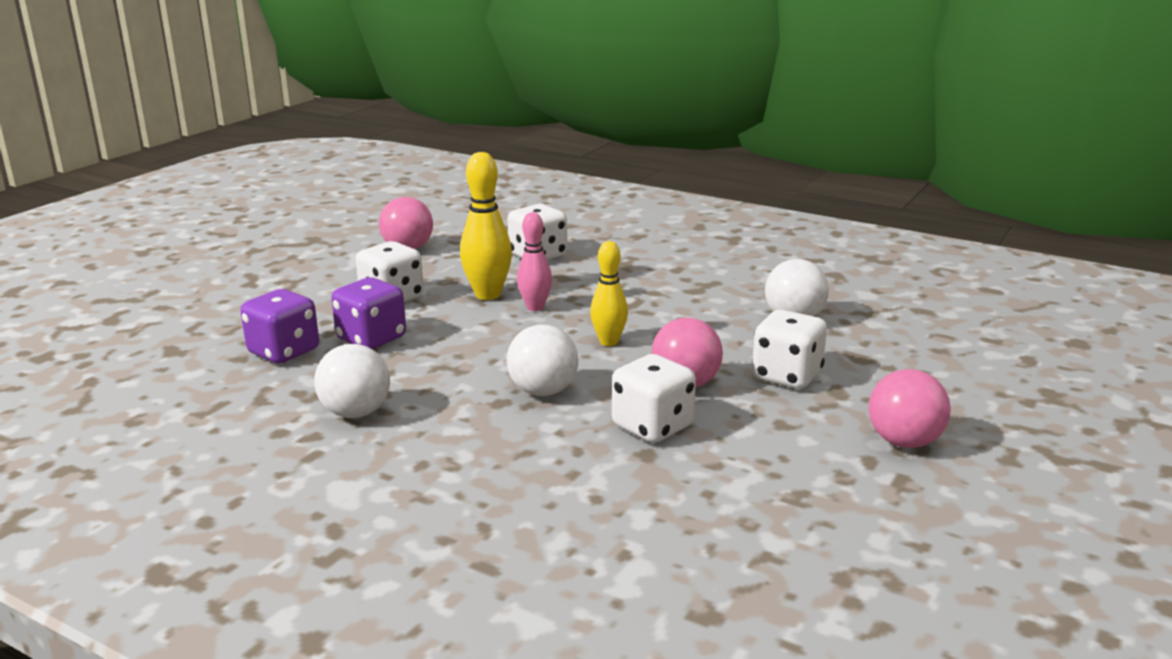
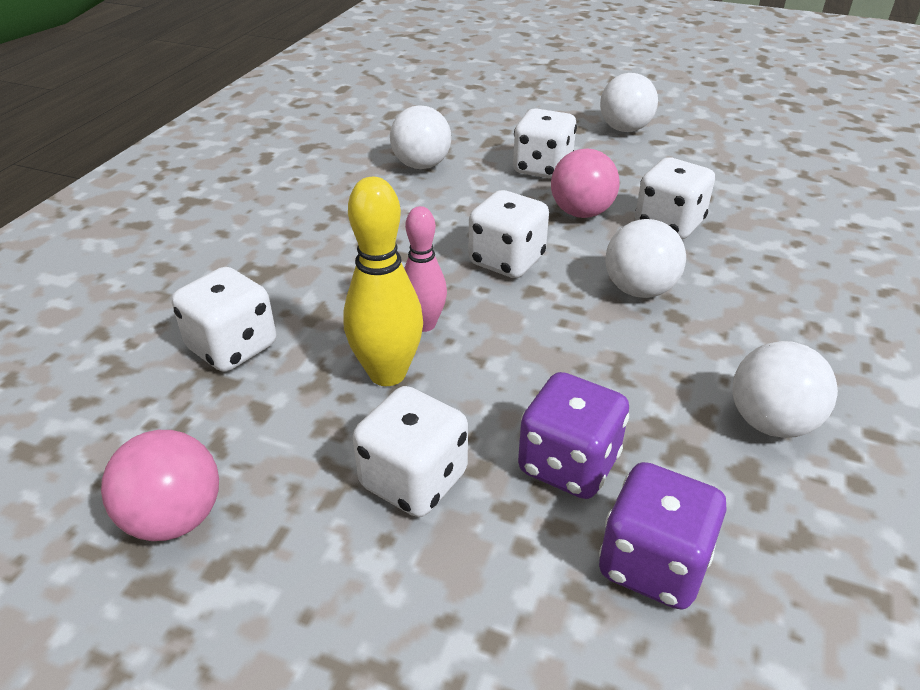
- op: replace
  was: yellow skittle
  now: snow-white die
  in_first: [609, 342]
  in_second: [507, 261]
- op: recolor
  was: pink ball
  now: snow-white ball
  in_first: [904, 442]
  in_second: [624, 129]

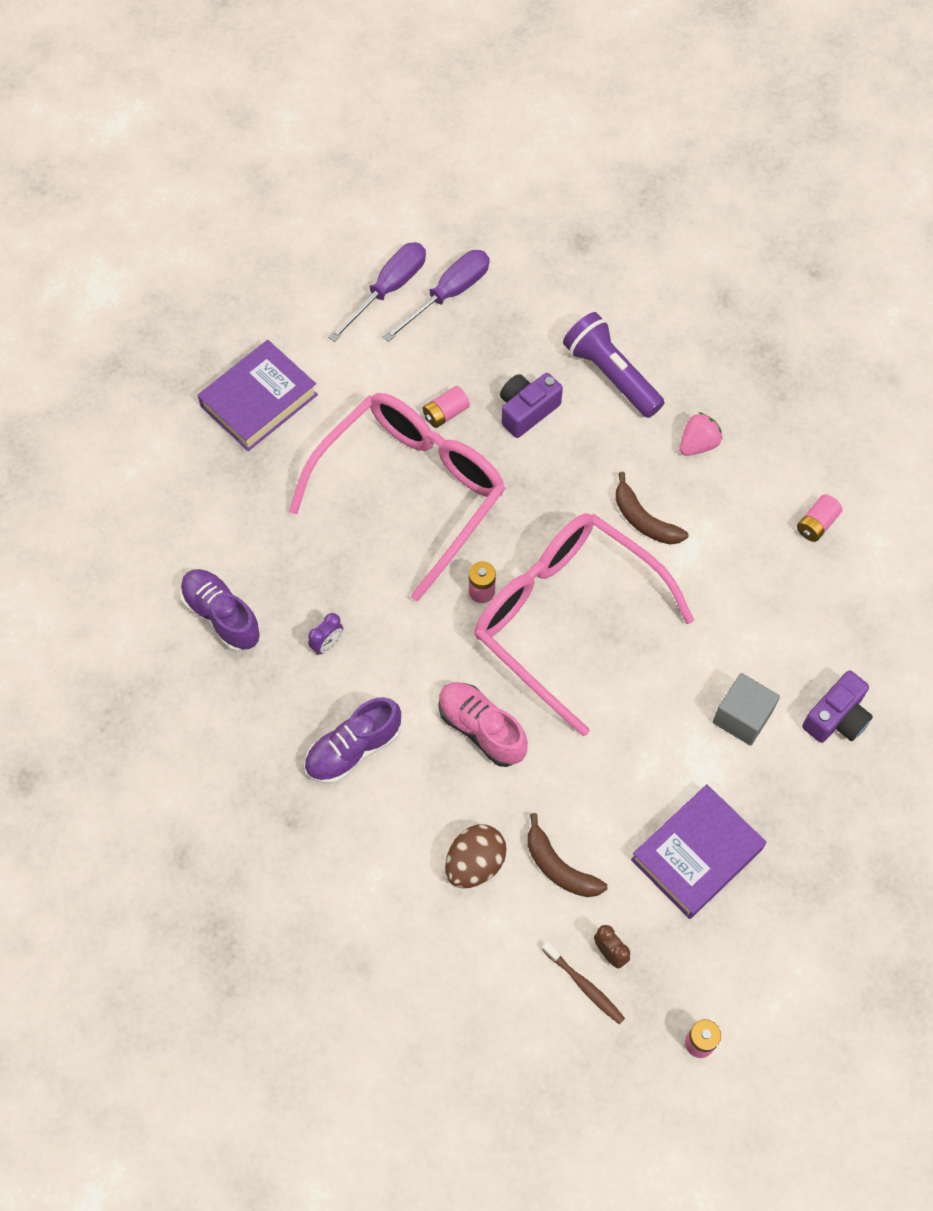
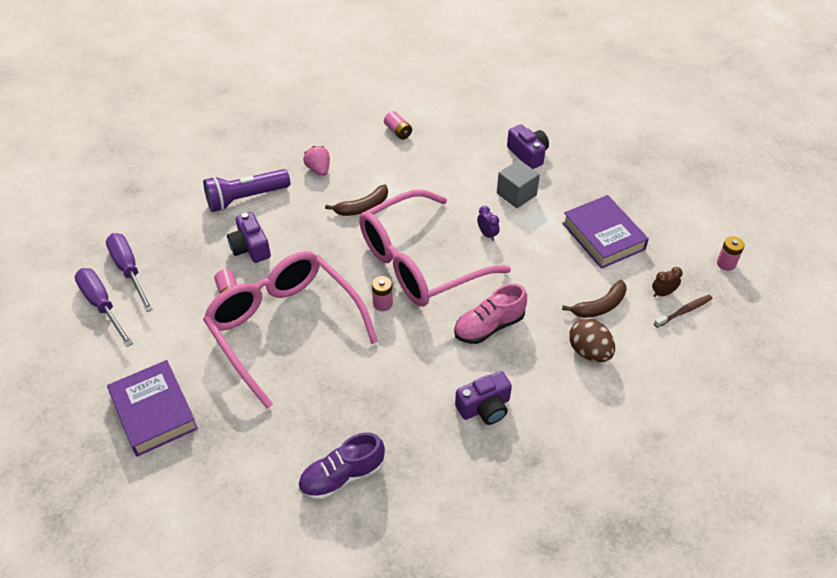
- op: replace
  was: violet sneaker
  now: violet camera
  in_first: [353, 749]
  in_second: [484, 407]
- op: move
  was: violet alarm clock
  in_first: [327, 644]
  in_second: [487, 234]

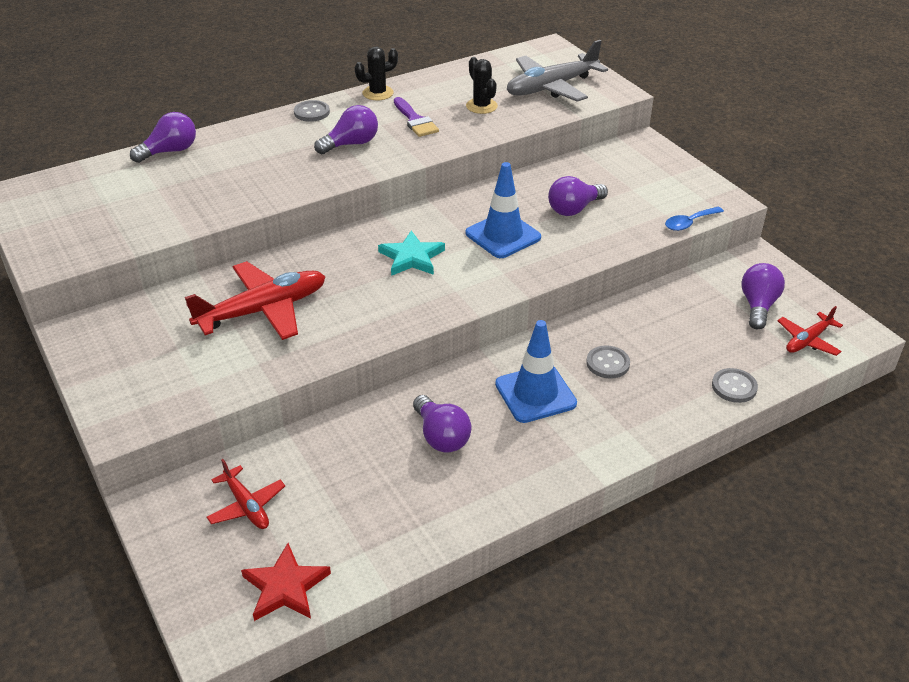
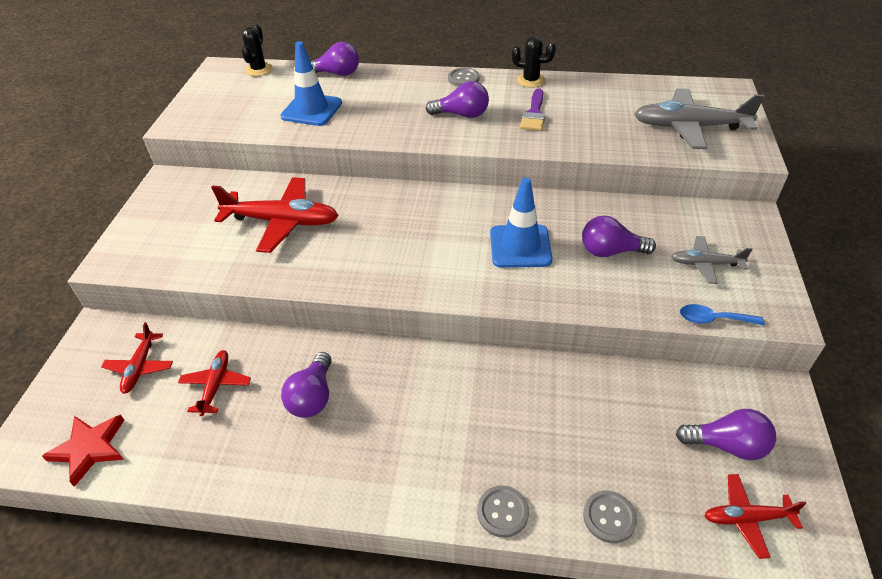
- op: insert
  now: red toy plane
  in_second: [216, 385]
- op: move
  was: ebony cactus
  in_first: [481, 106]
  in_second: [259, 69]
- op: move
  was: royal blue traffic cone
  in_first: [535, 394]
  in_second: [311, 110]
- op: move
  was: grey button
  in_first: [607, 363]
  in_second: [502, 512]
- op: insert
  now: grey toy plane
  in_second: [705, 264]
- op: rotate
  was: violet bulb
  in_first: [758, 306]
  in_second: [727, 445]
  clockwise: 45
- op: delete
  was: teal star shape
  in_first: [412, 257]

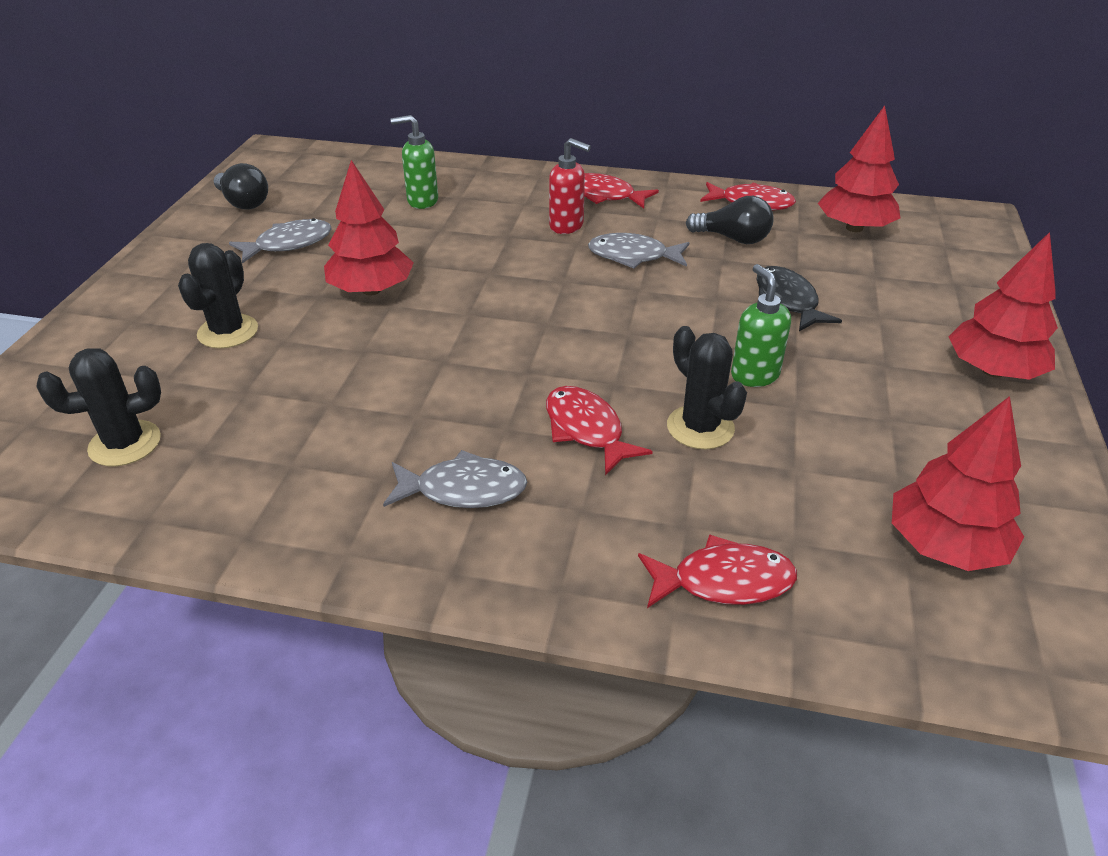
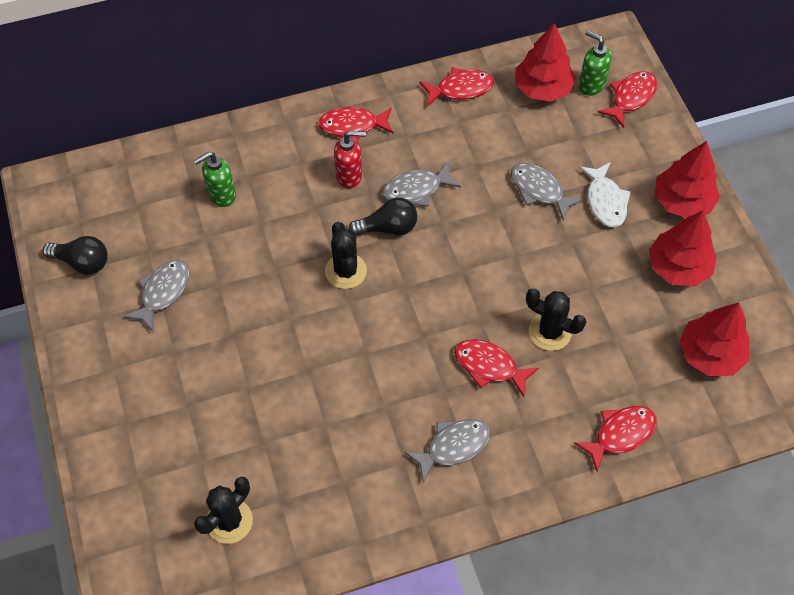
- op: move
  was: ebony cactus
  in_first: [228, 332]
  in_second: [346, 271]
- op: move
  was: ebony bulb
  in_first: [733, 238]
  in_second: [388, 228]
- op: recolor
  was: ebony fish
  now: grey fish
  in_first: [788, 301]
  in_second: [539, 190]
- op: move
  was: leaf-green soap dispenser
  in_first: [754, 375]
  in_second: [591, 85]
- op: insert
  now: snow-white fish
  in_second: [605, 201]
- op: insert
  now: red fish
  in_second: [631, 98]
- op: move
  was: red tree
  in_first: [371, 290]
  in_second: [678, 267]

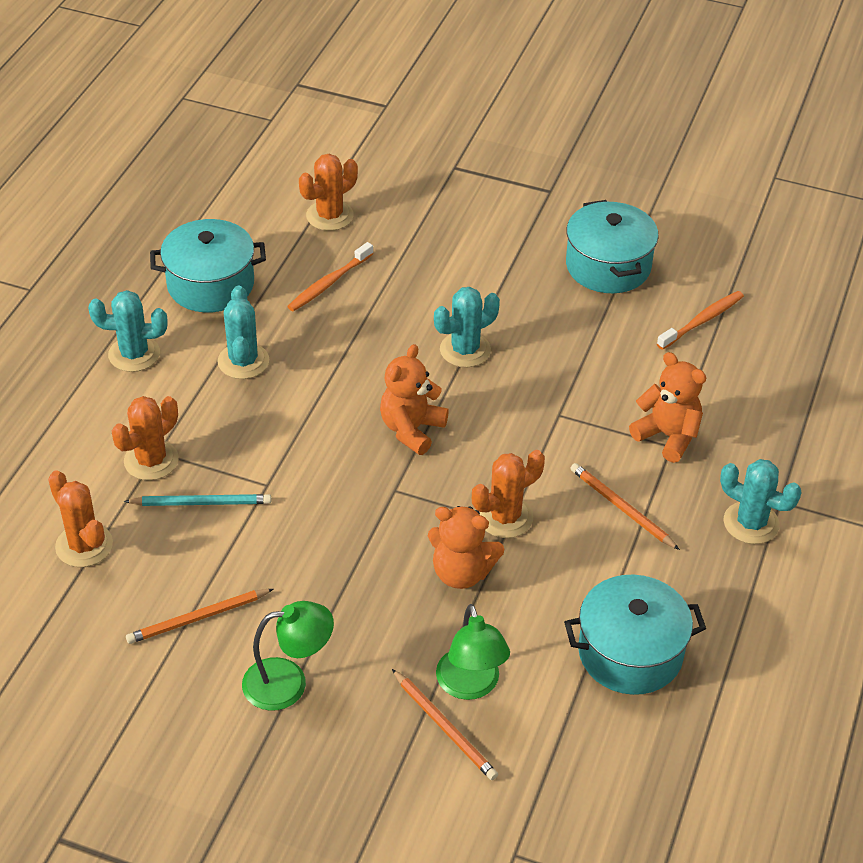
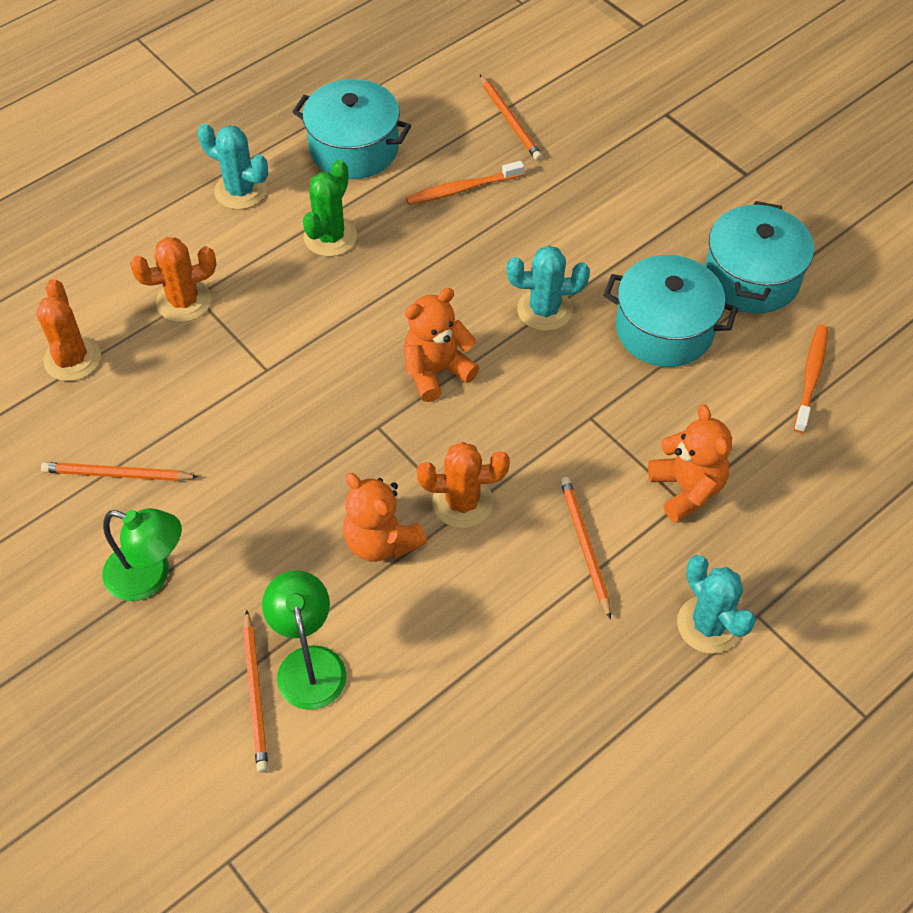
- op: rotate
  was: leaf-green reading lamp
  in_first: [471, 686]
  in_second: [309, 663]
  clockwise: 150
- op: recolor
  was: teal cactus
  now: leaf-green cactus
  in_first: [243, 361]
  in_second: [330, 237]
- op: replace
  was: bright orange cactus
  now: bright orange pencil
  in_first: [329, 216]
  in_second: [510, 120]
- op: move
  was: teal pot
  in_first: [630, 653]
  in_second: [664, 329]
- op: rotate
  was: bright orange dental brush
  in_first: [702, 321]
  in_second: [811, 377]
  clockwise: -60
- op: delete
  was: teal pencil
  in_first: [201, 503]

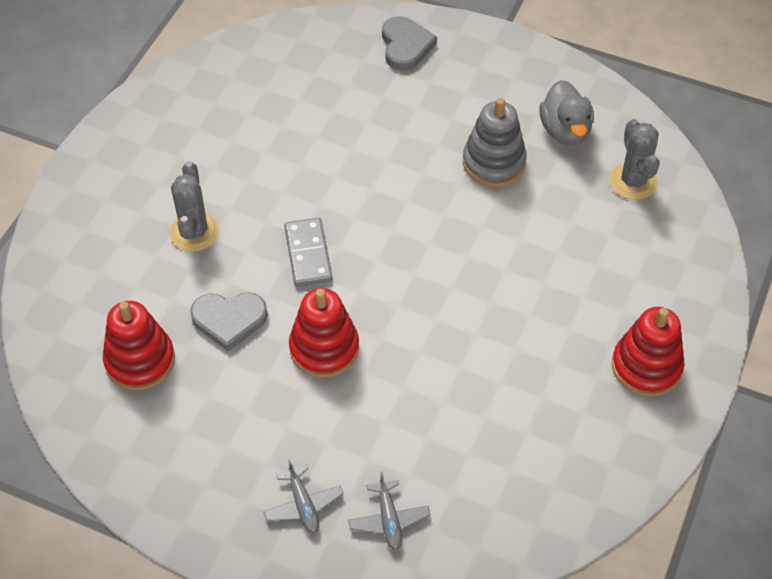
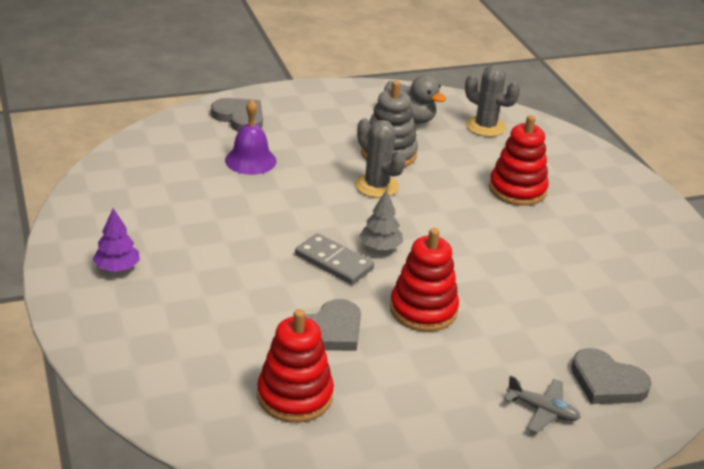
- op: insert
  now: violet tree
  in_second: [117, 268]
- op: insert
  now: violet hand bell
  in_second: [250, 160]
- op: move
  was: grey cactus
  in_first: [194, 232]
  in_second: [376, 186]
- op: insert
  now: grey tree
  in_second: [380, 247]
- op: move
  was: red ring stacker
  in_first: [646, 367]
  in_second: [517, 189]
- op: replace
  was: grey toy plane
  now: grey heart
  in_first: [389, 519]
  in_second: [607, 382]

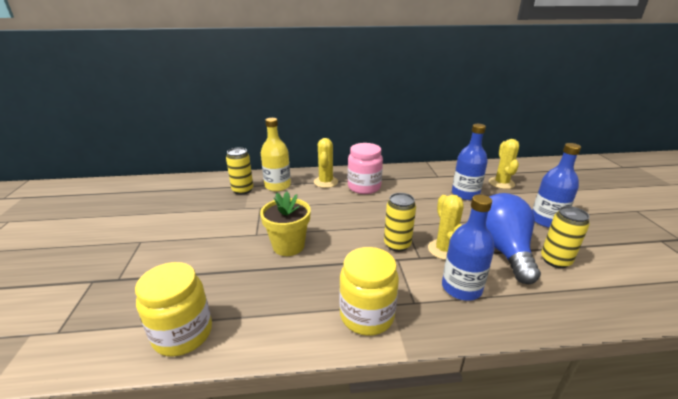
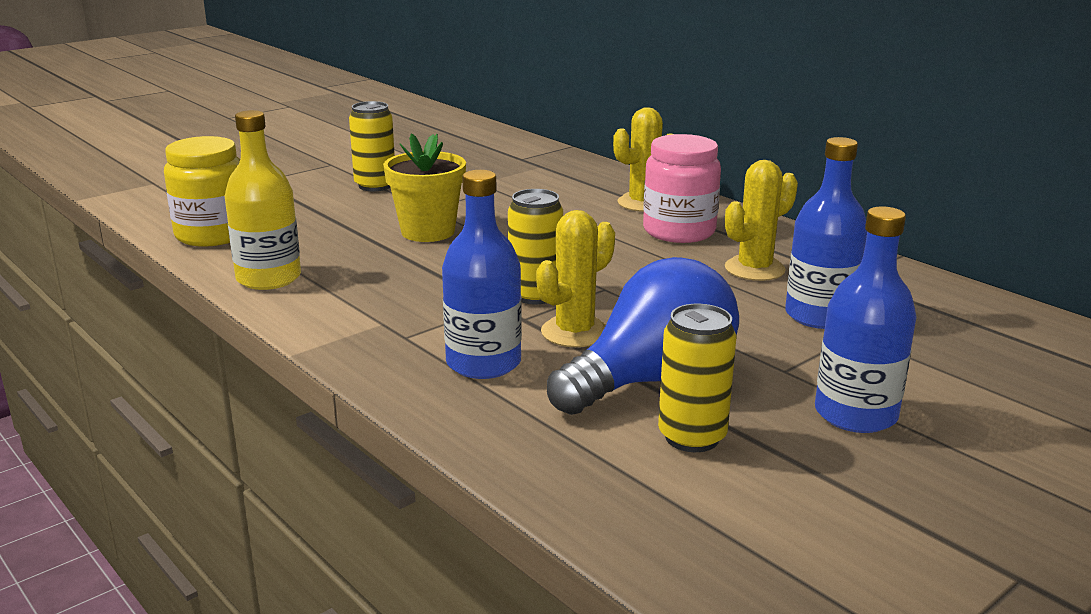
- op: move
  was: yellow bottle
  in_first: [277, 186]
  in_second: [268, 278]
- op: move
  was: yellow tin
  in_first: [242, 190]
  in_second: [375, 186]
- op: move
  was: yellow cactus
  in_first: [501, 183]
  in_second: [754, 269]
- op: delete
  was: yellow preserve jar
  in_first: [367, 315]

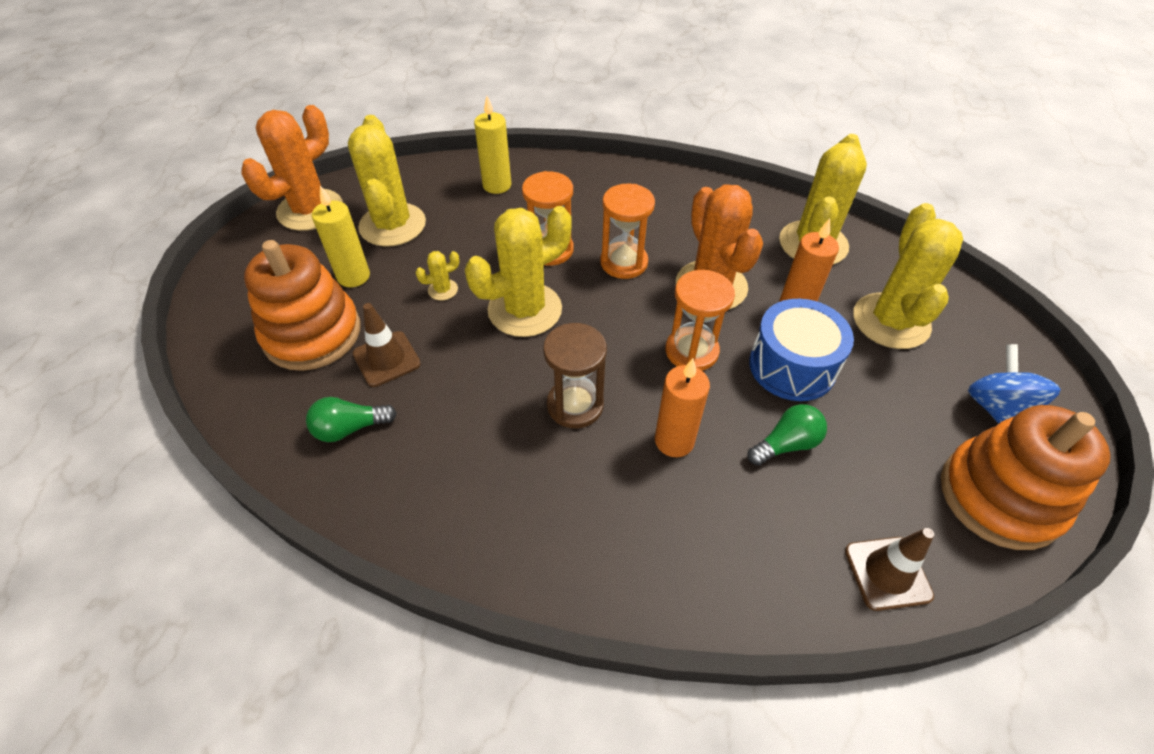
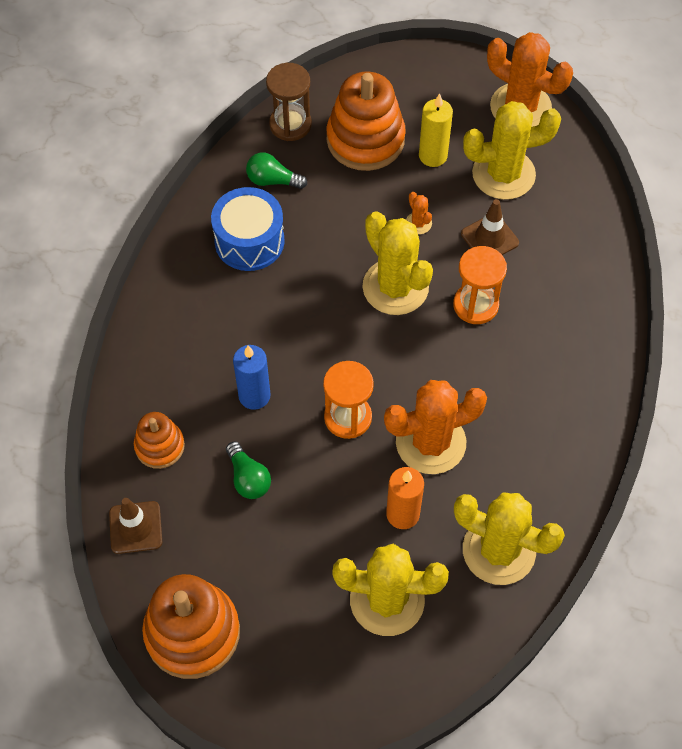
- op: insert
  now: bright orange ring stacker
  in_second: [159, 446]
- op: move
  was: royal blue snare drum
  in_first: [792, 366]
  in_second: [249, 241]
- op: recolor
  was: bright orange candle
  now: royal blue candle
  in_first: [674, 441]
  in_second: [254, 396]
- op: rotate
  was: leaf-green bulb
  in_first: [350, 428]
  in_second: [272, 180]
  clockwise: -60
- op: move
  was: brown sandglass
  in_first: [575, 405]
  in_second: [290, 124]
- op: recolor
  was: yellow cactus
  now: bright orange cactus
  in_first: [443, 290]
  in_second: [418, 223]
- op: move
  was: brown traffic cone
  in_first: [386, 359]
  in_second: [489, 238]
- op: delete
  was: yellow candle
  in_first: [497, 185]
- op: delete
  was: bright orange sandglass
  in_first: [624, 262]
- op: delete
  was: royal blue toy top
  in_first: [996, 409]

